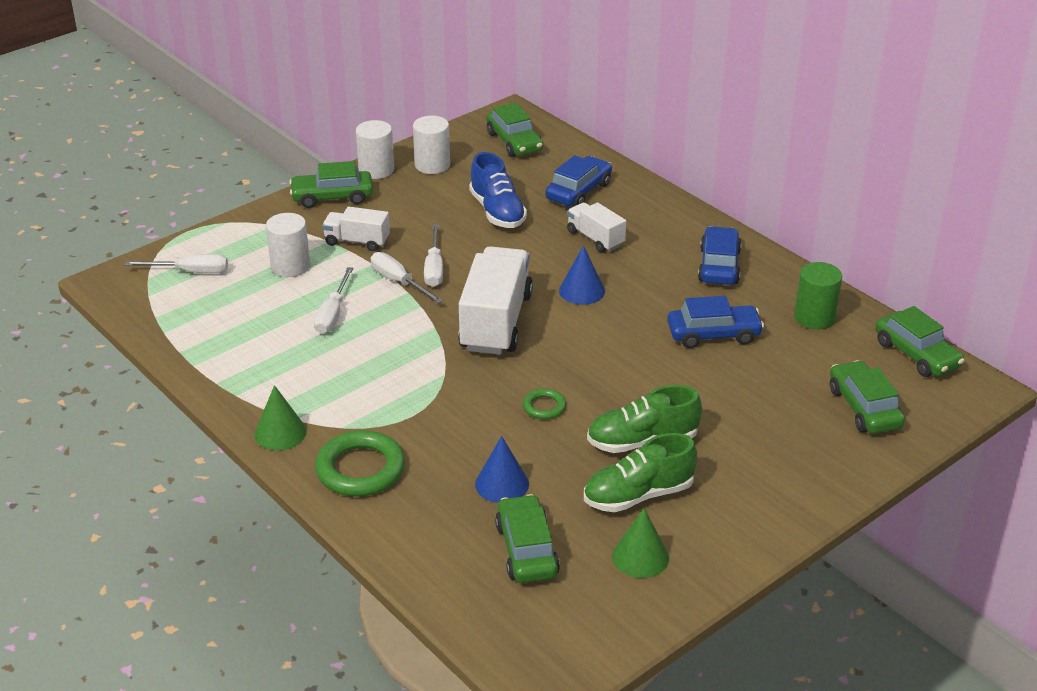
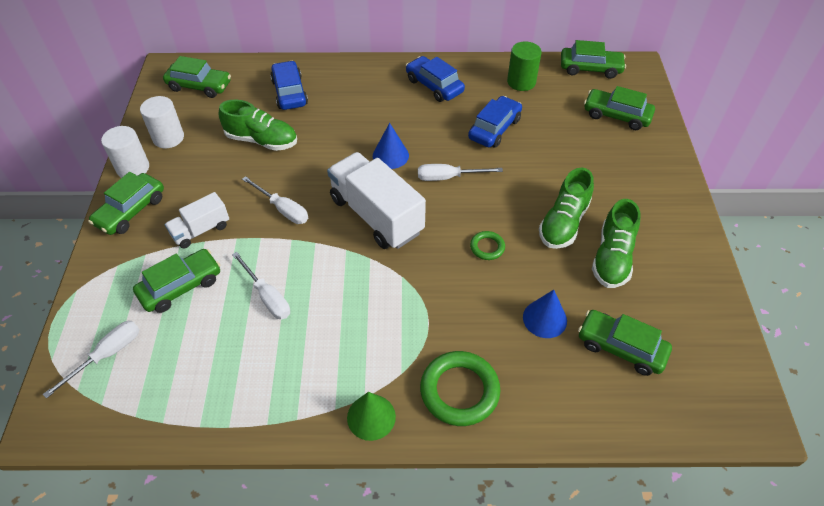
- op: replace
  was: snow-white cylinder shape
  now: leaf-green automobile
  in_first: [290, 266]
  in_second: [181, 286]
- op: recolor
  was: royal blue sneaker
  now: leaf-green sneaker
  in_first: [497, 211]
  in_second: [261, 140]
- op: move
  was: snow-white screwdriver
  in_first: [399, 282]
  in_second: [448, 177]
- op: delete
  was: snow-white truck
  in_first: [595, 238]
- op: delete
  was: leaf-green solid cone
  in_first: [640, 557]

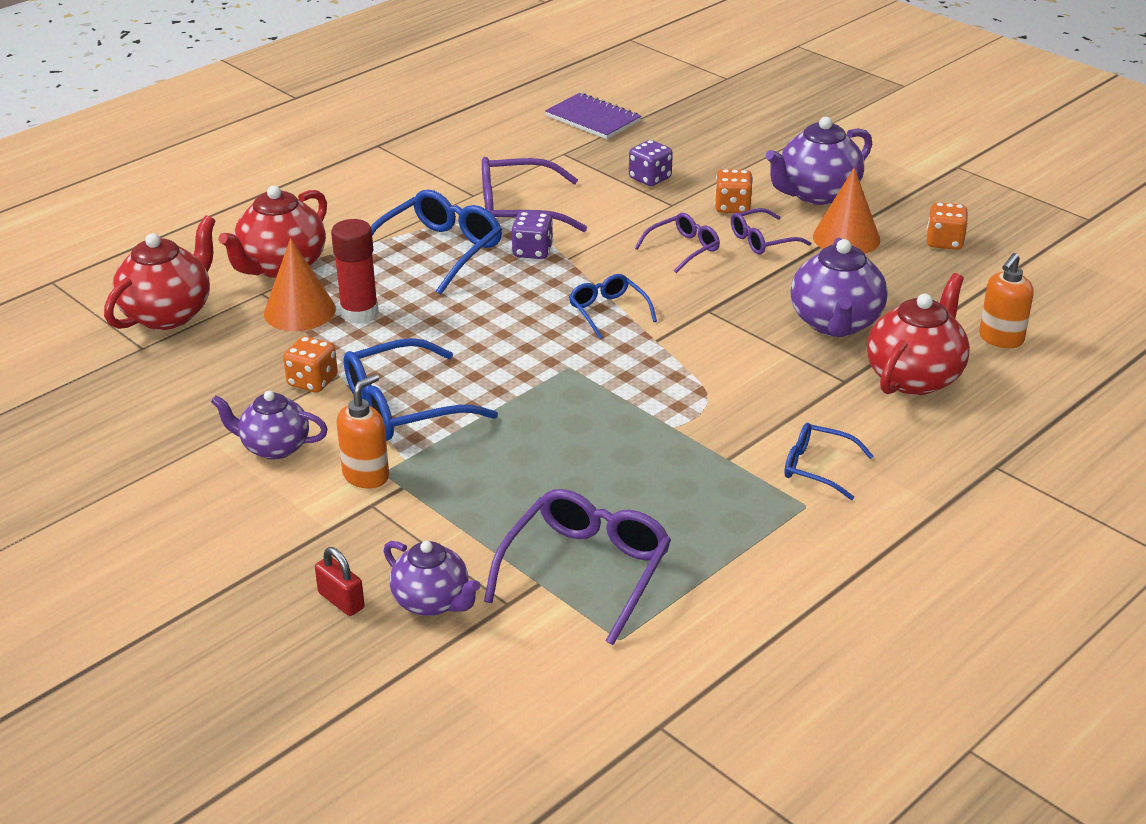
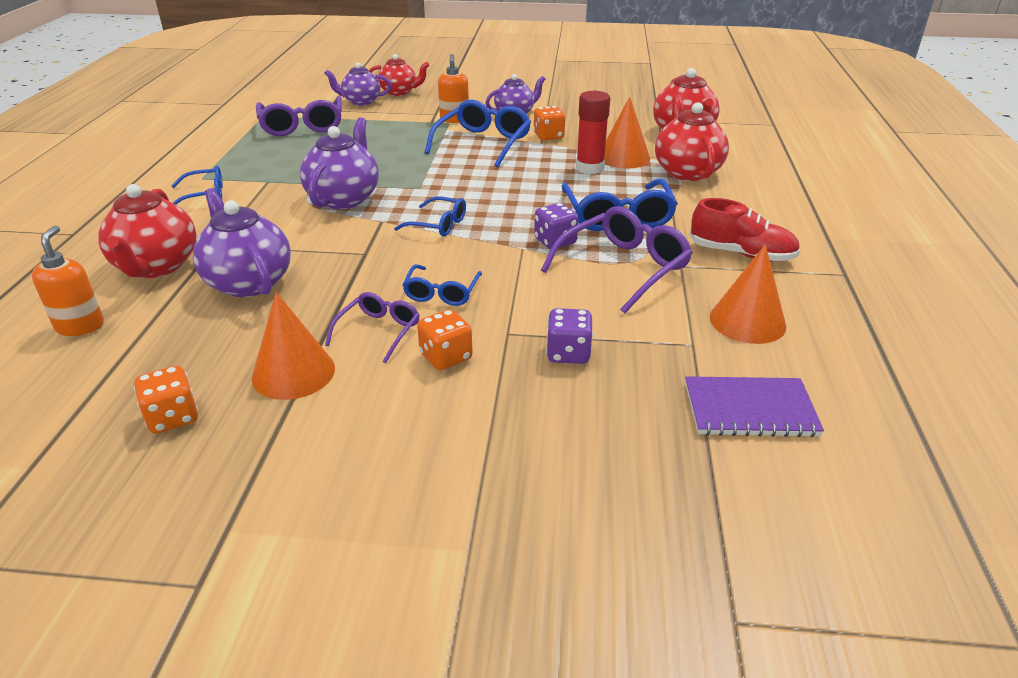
- op: move
  was: violet teapot
  in_first: [816, 194]
  in_second: [344, 198]
- op: replace
  was: red small lock
  now: red teapot
  in_first: [341, 600]
  in_second: [399, 92]
- op: recolor
  was: violet spectacles
  now: royal blue spectacles
  in_first: [684, 249]
  in_second: [441, 293]
- op: insert
  now: red sneaker
  in_second: [741, 254]
- op: insert
  now: bright orange solid cone
  in_second: [747, 321]

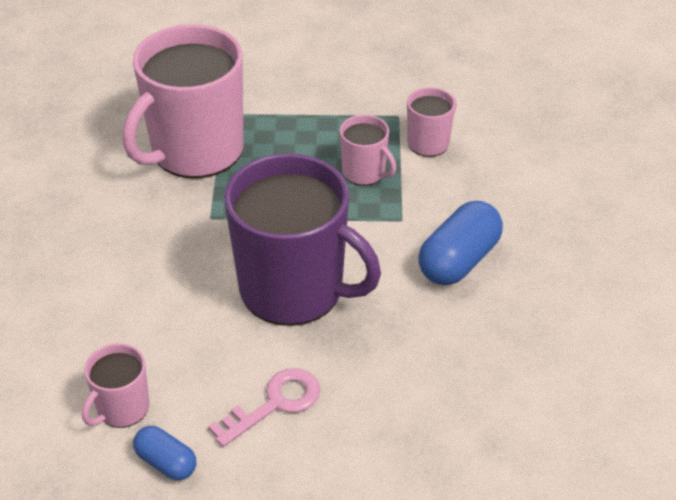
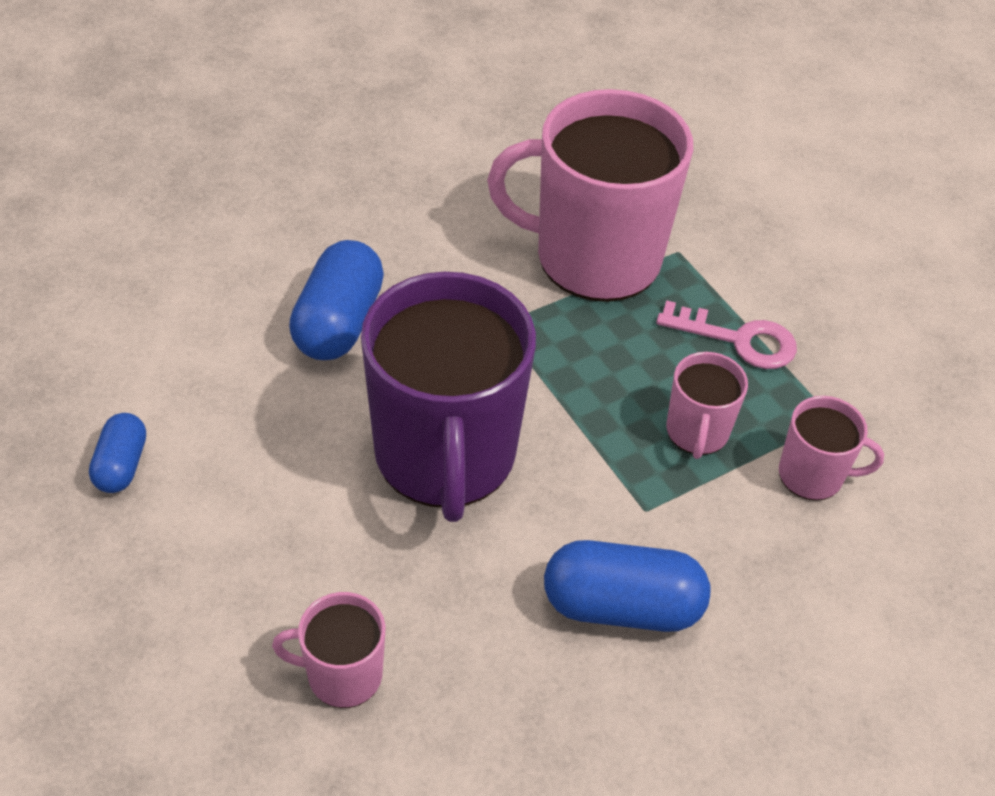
- op: move
  was: pink mug
  in_first: [122, 408]
  in_second: [342, 675]
- op: insert
  now: royal blue capsule
  in_second: [338, 322]
- op: move
  was: pink door key
  in_first: [275, 403]
  in_second: [738, 339]

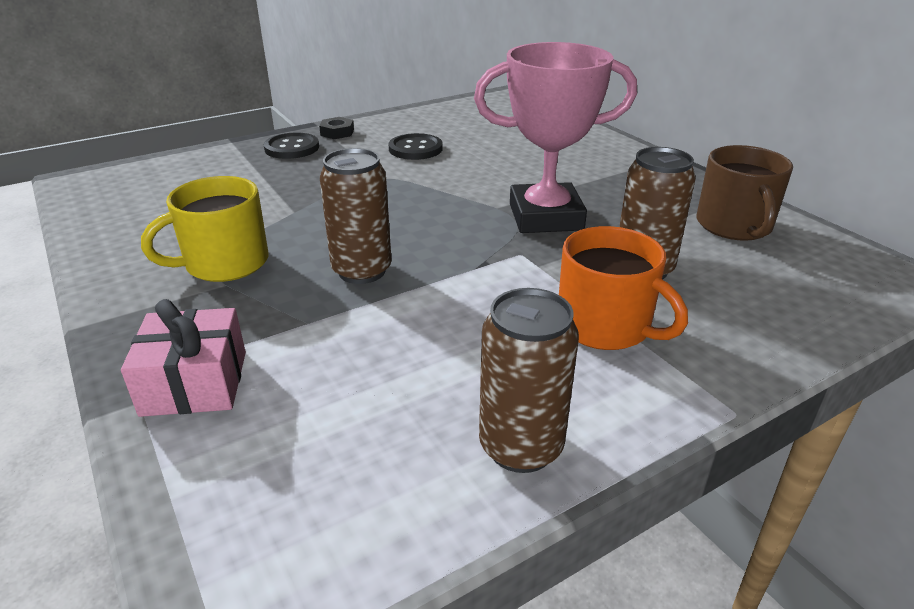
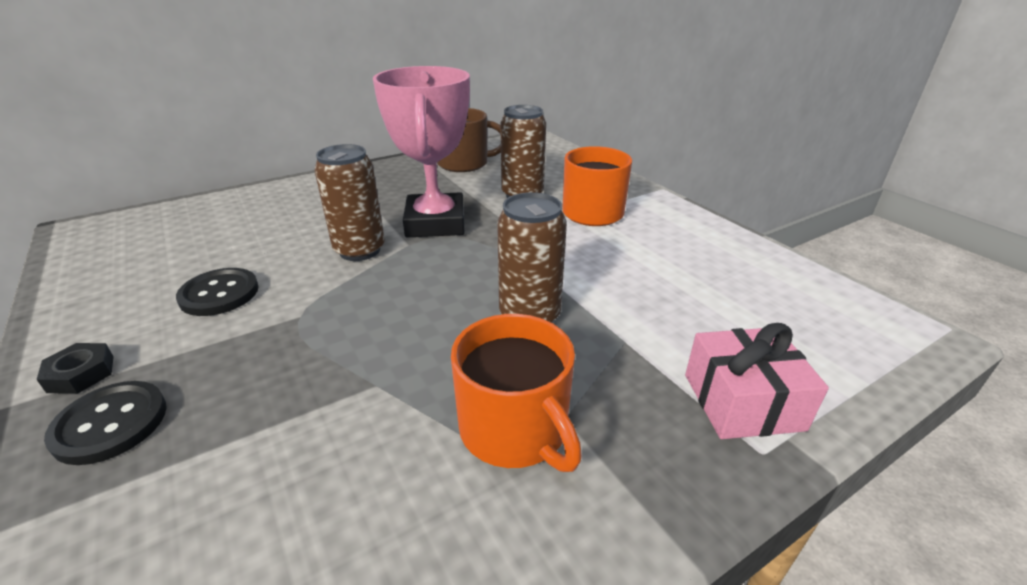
- op: move
  was: brown tin
  in_first: [521, 447]
  in_second: [360, 250]
- op: recolor
  was: yellow mug
  now: bright orange mug
  in_first: [225, 263]
  in_second: [515, 429]

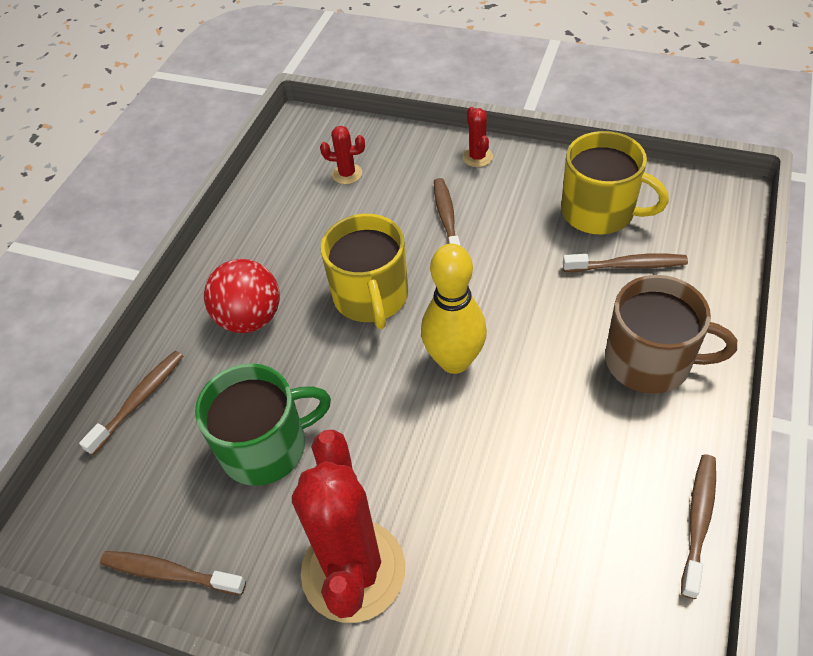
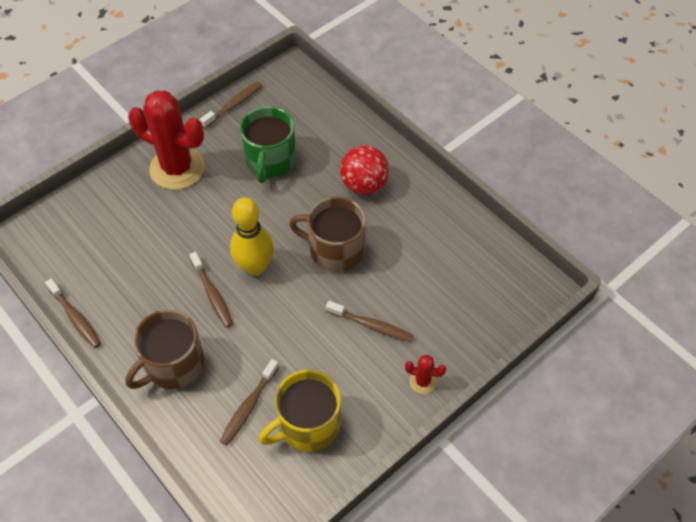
- op: move
  was: brown dental brush
  in_first: [139, 400]
  in_second: [212, 294]
- op: recolor
  was: yellow mug
  now: brown mug
  in_first: [371, 297]
  in_second: [334, 250]
- op: delete
  was: red cactus
  in_first: [347, 174]

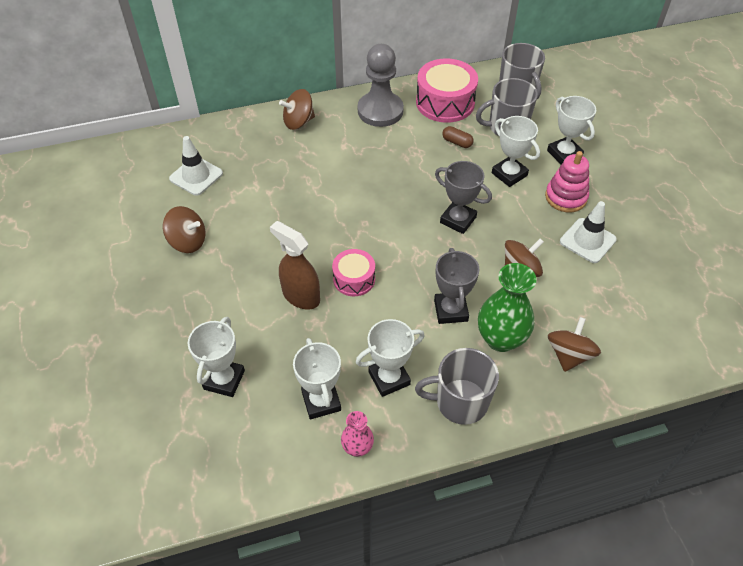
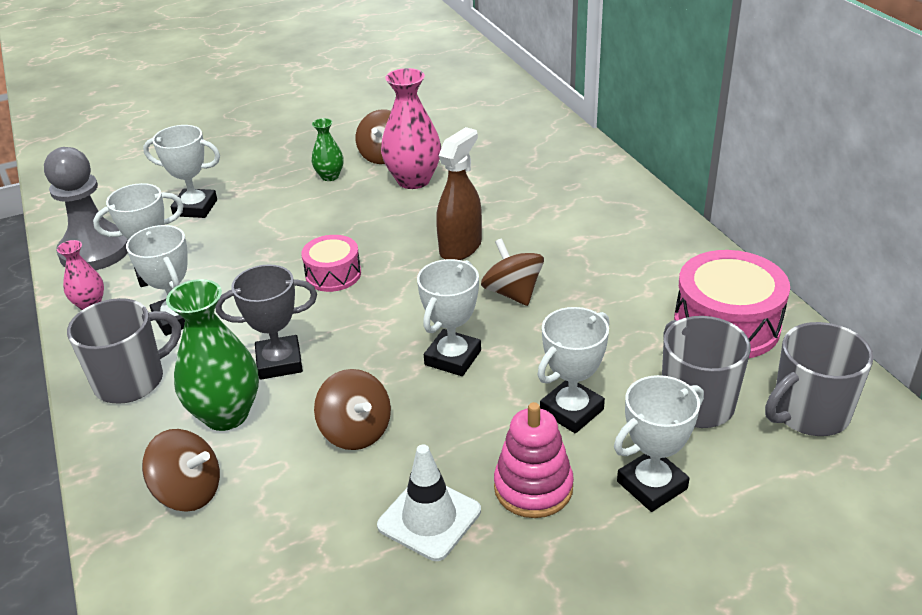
- op: move
  was: grey pawn
  in_first: [380, 111]
  in_second: [95, 251]
- op: rotate
  was: grey mug
  in_first: [460, 402]
  in_second: [131, 381]
  clockwise: 60
- op: insert
  now: leaf-green vase
  in_second: [330, 176]
- op: insert
  now: pink vase
  in_second: [413, 180]
- op: recolor
  was: grey award cup
  now: snow-white award cup
  in_first: [458, 220]
  in_second: [453, 358]
- op: move
  was: brown spray cleaner
  in_first: [300, 296]
  in_second: [460, 247]
- op: move
  was: brown toy top
  in_first: [298, 122]
  in_second: [512, 293]
- op: delete
  was: snow-white traffic cone
  in_first: [196, 176]
- op: delete
  was: brown capsule
  in_first: [457, 142]

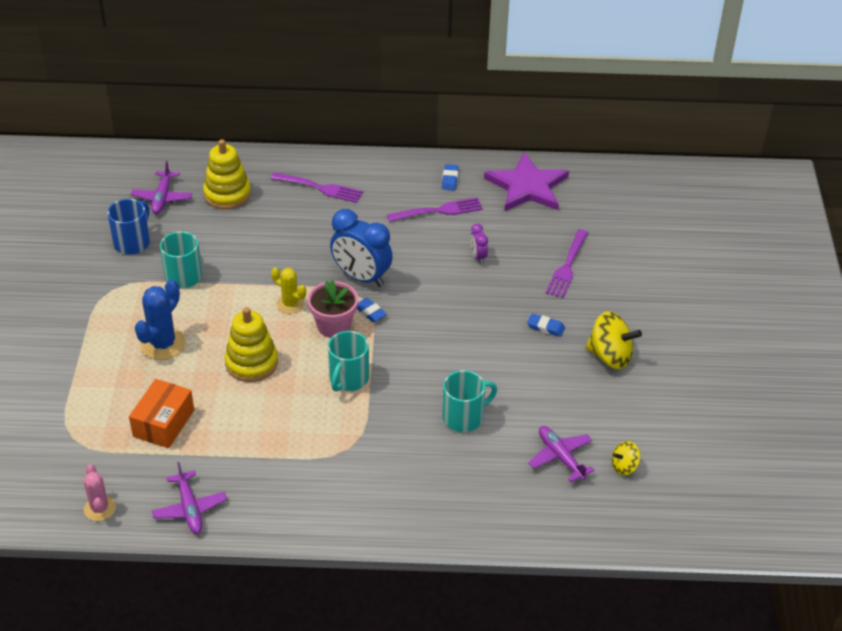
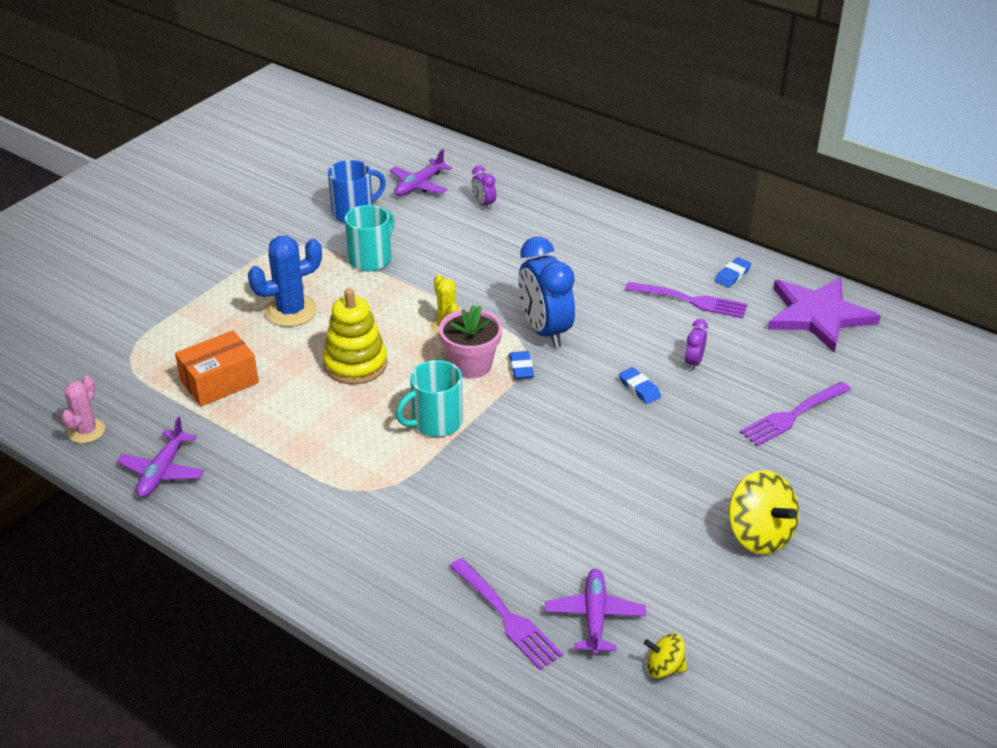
- op: move
  was: violet table fork
  in_first: [320, 188]
  in_second: [506, 616]
- op: replace
  was: yellow ring stacker
  now: violet alarm clock
  in_first: [227, 194]
  in_second: [483, 204]
- op: move
  was: royal blue gum eraser
  in_first: [545, 327]
  in_second: [639, 388]
- op: delete
  was: teal mug
  in_first: [464, 417]

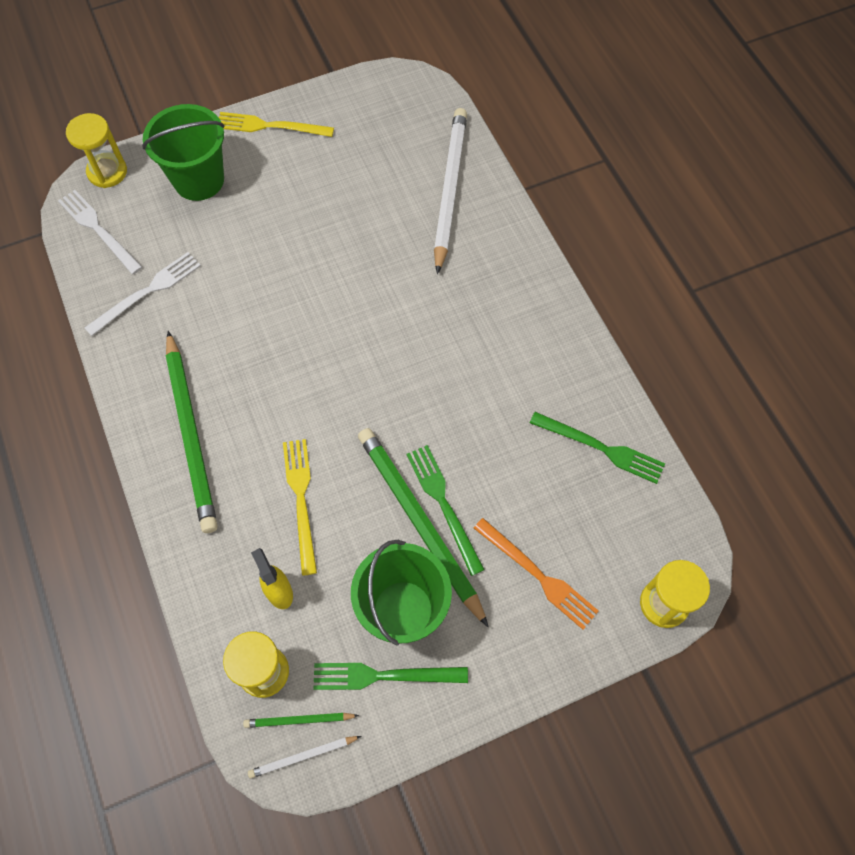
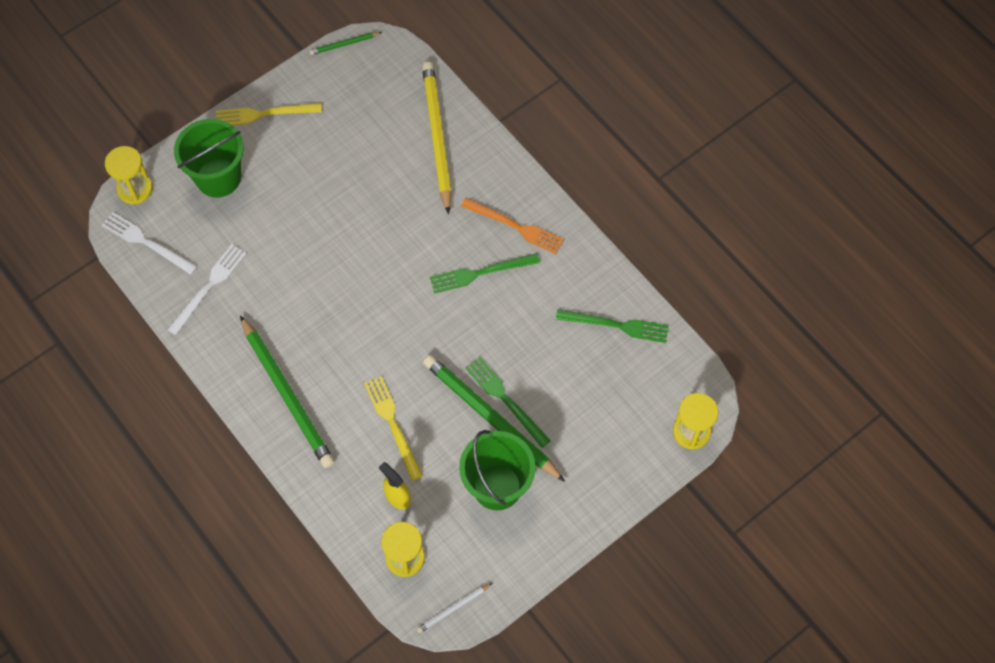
- op: move
  was: leaf-green pencil
  in_first: [299, 720]
  in_second: [344, 44]
- op: recolor
  was: snow-white pencil
  now: yellow pencil
  in_first: [449, 189]
  in_second: [436, 137]
- op: move
  was: leaf-green table fork
  in_first: [384, 676]
  in_second: [480, 273]
- op: move
  was: bright orange table fork
  in_first: [538, 575]
  in_second: [515, 226]

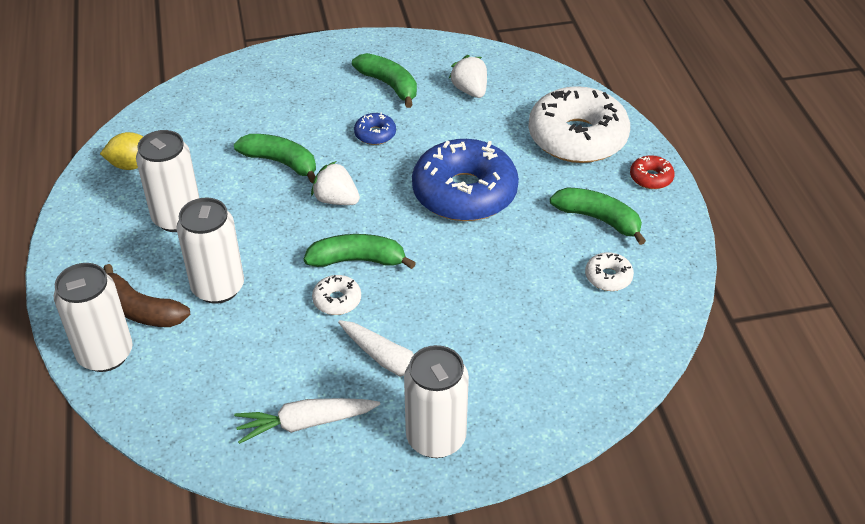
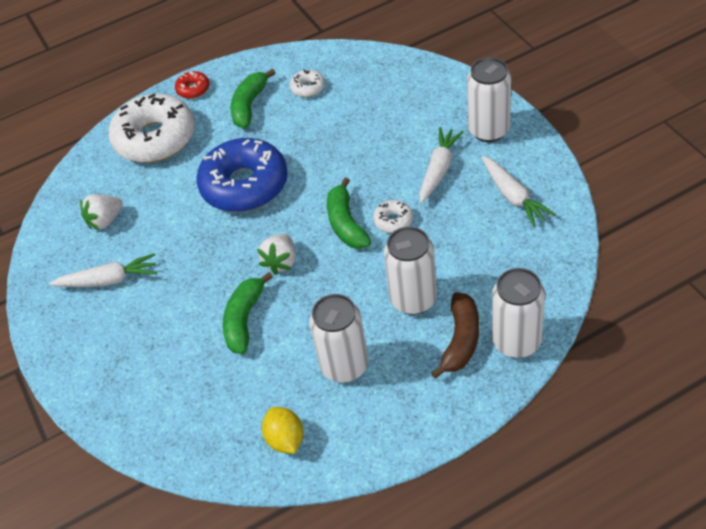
- op: replace
  was: leaf-green banana fruit
  now: snow-white carrot
  in_first: [389, 85]
  in_second: [109, 280]
- op: delete
  was: royal blue donut
  in_first: [375, 134]

